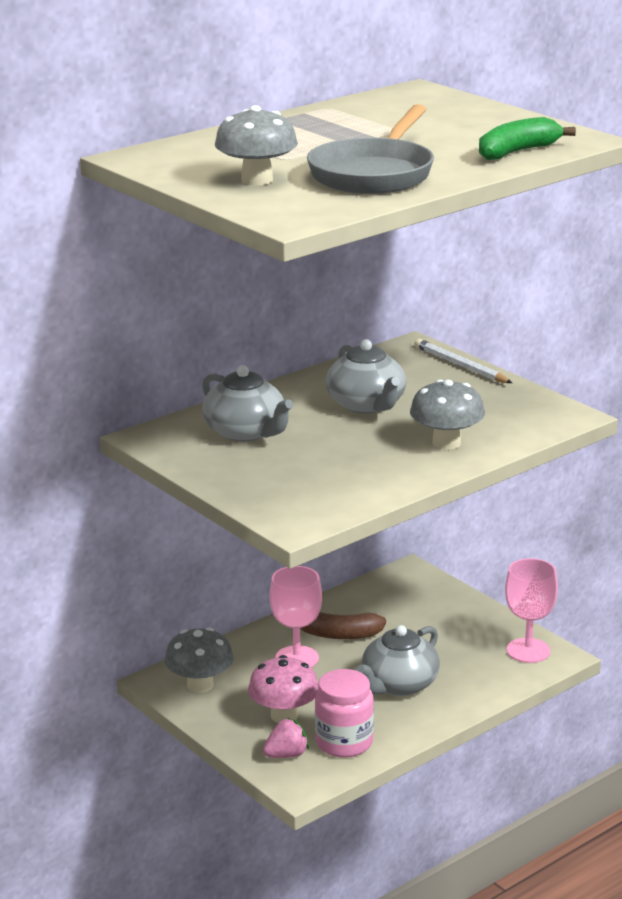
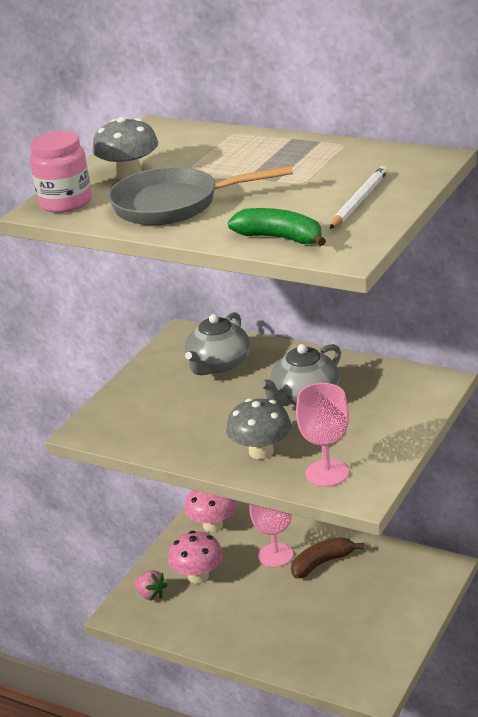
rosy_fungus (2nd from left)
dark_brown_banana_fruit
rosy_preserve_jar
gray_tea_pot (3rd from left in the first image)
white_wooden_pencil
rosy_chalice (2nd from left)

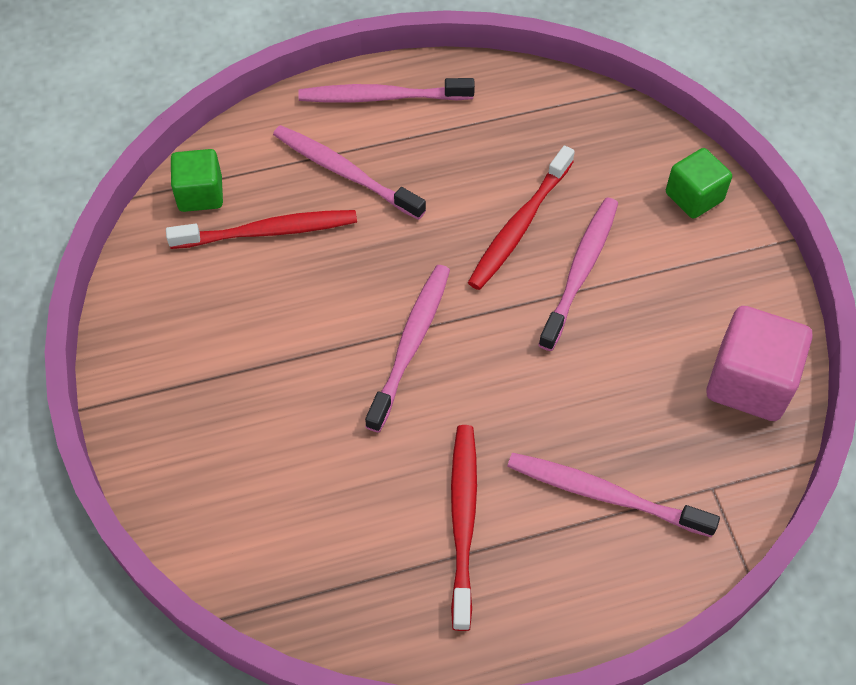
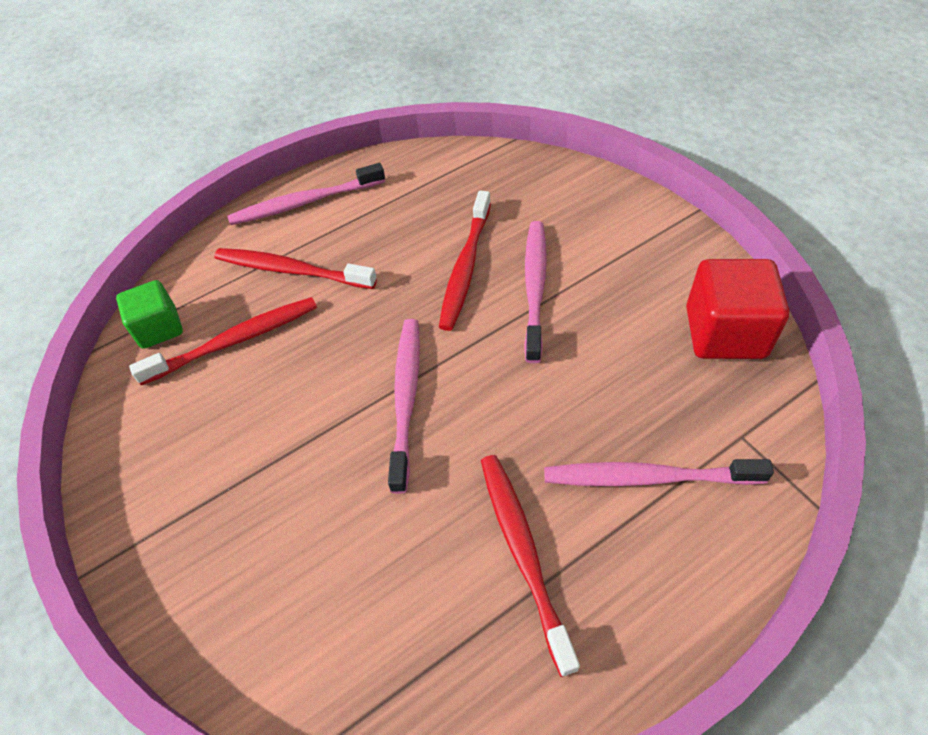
red_toothbrush (2nd from left)
emerald_solid_cube (2nd from left in the first image)
red_solid_cube

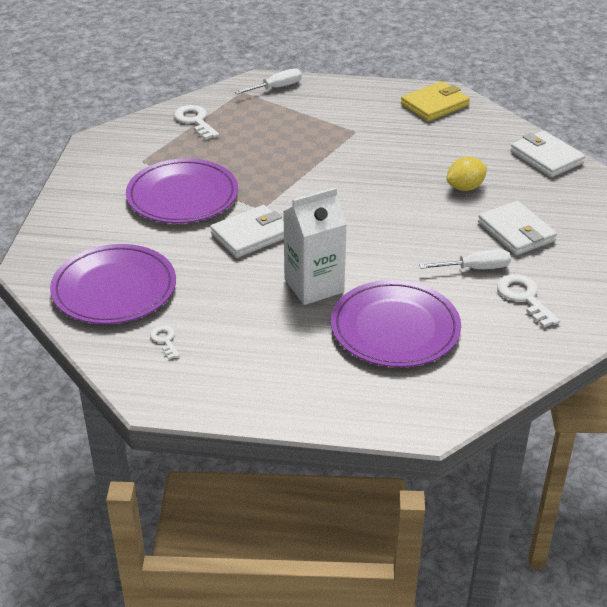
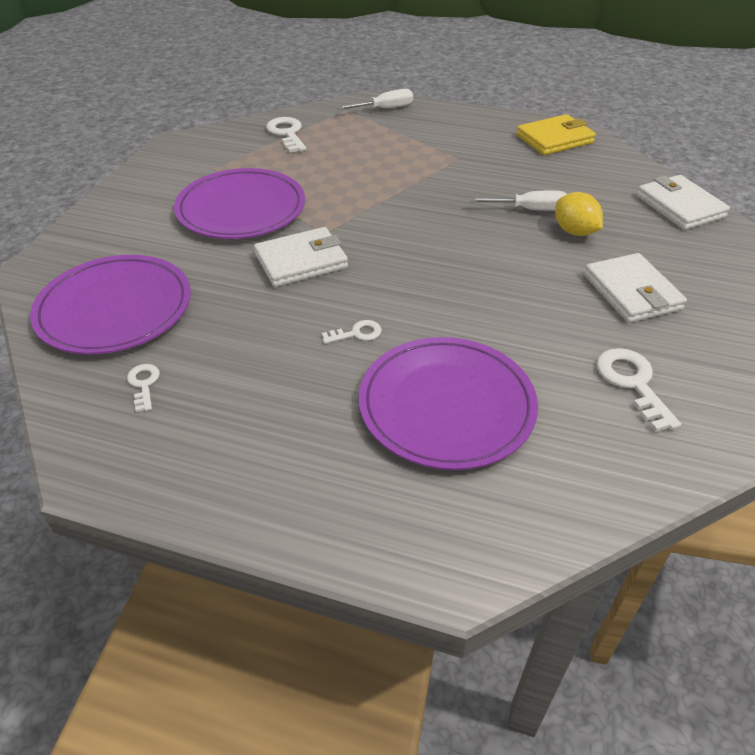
white_latchkey (3rd from left)
white_screwdriver (2nd from left)
yellow_citrus_fruit

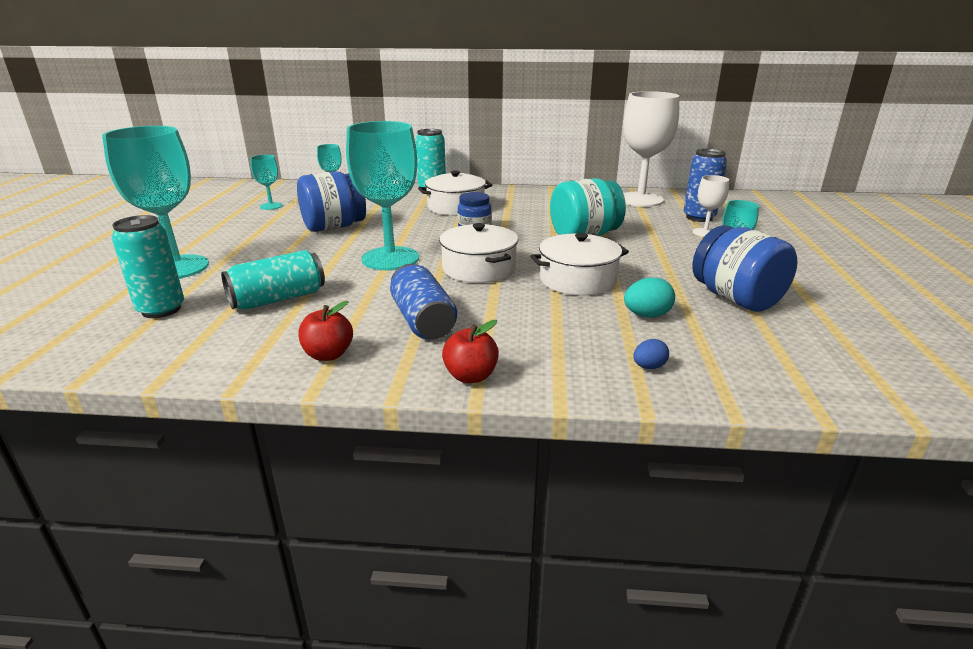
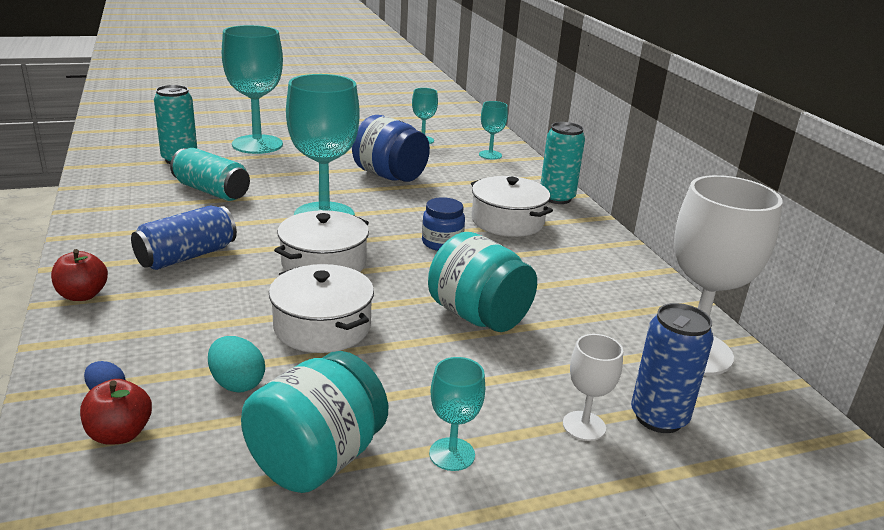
red_toy_apple (2nd from left)
teal_preserve_jar (1st from left)

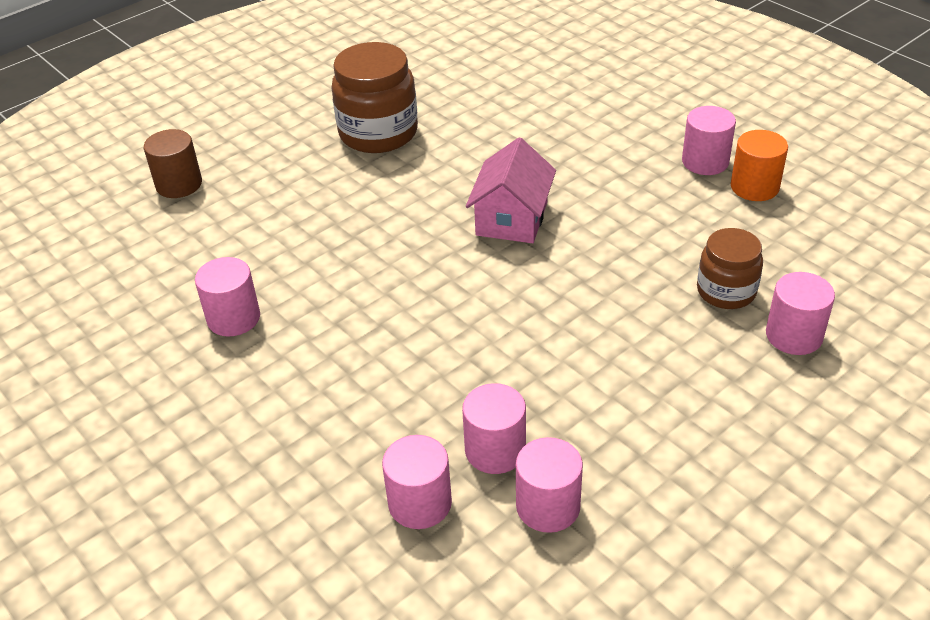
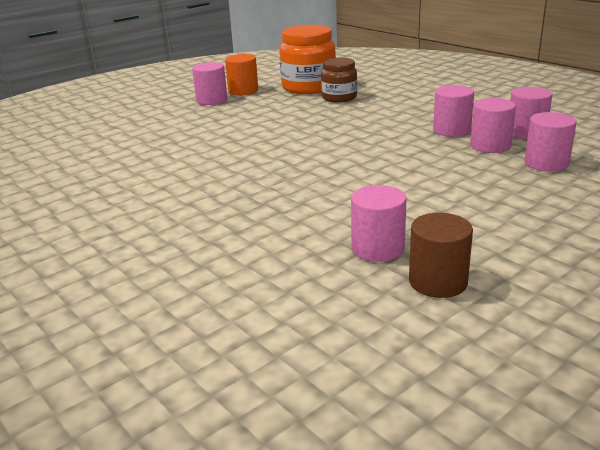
dark_brown_cylinder
dark_brown_preserve_jar (1st from left in the first image)
rosy_toy_house
rosy_cylinder (3rd from left)
bright_orange_preserve_jar

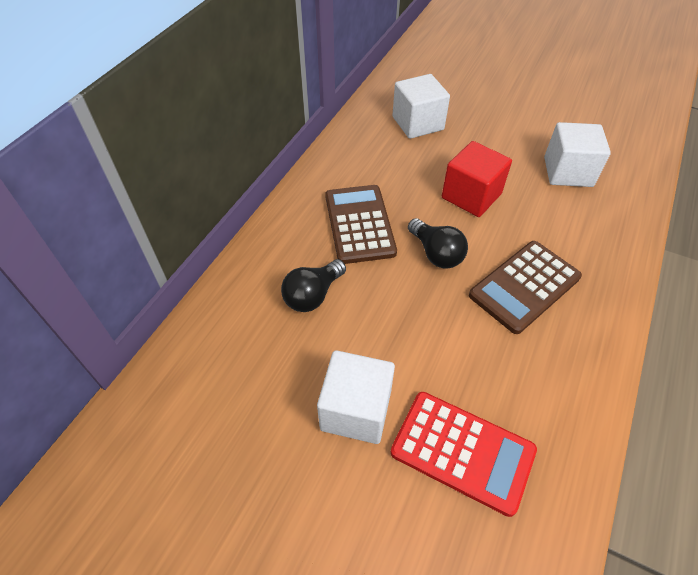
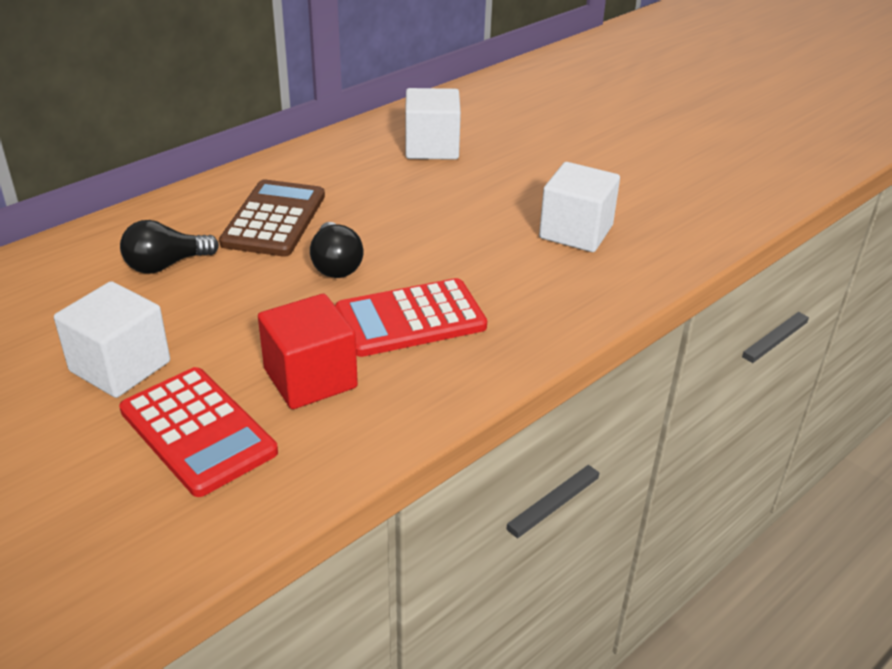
red_solid_cube
red_pocket_calculator (2nd from left)

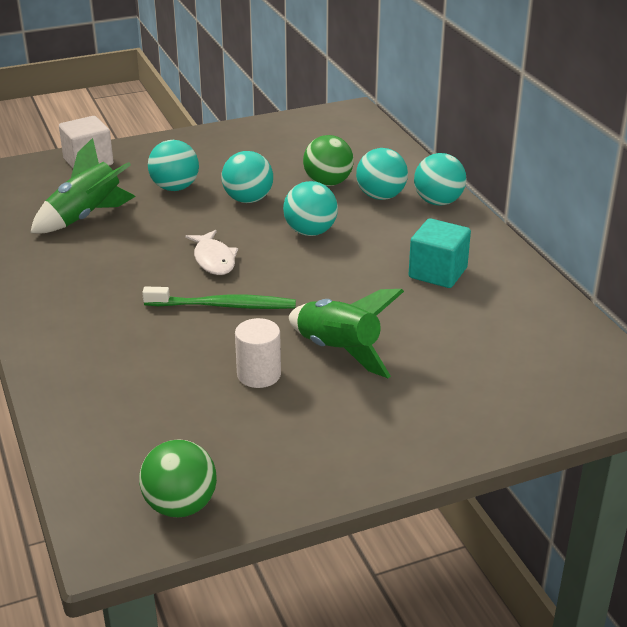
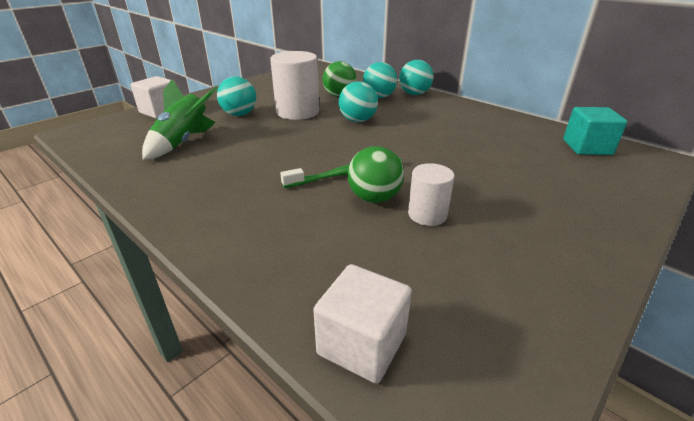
emerald_sphere (2nd from left)
white_toy_fish
white_cylinder (1st from left)
emerald_toy_rocket (2nd from left in the first image)
teal_solid_cube
white_solid_cube (2nd from left)

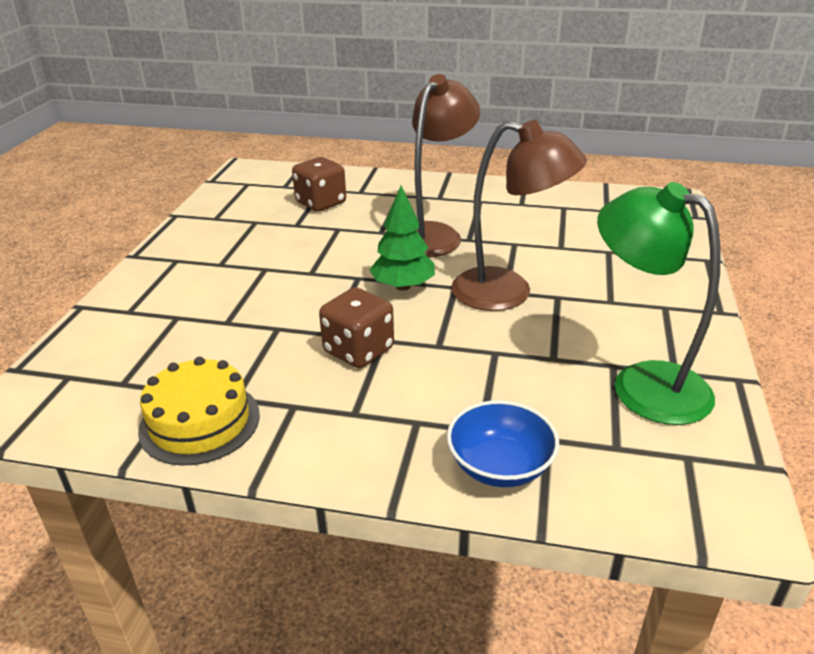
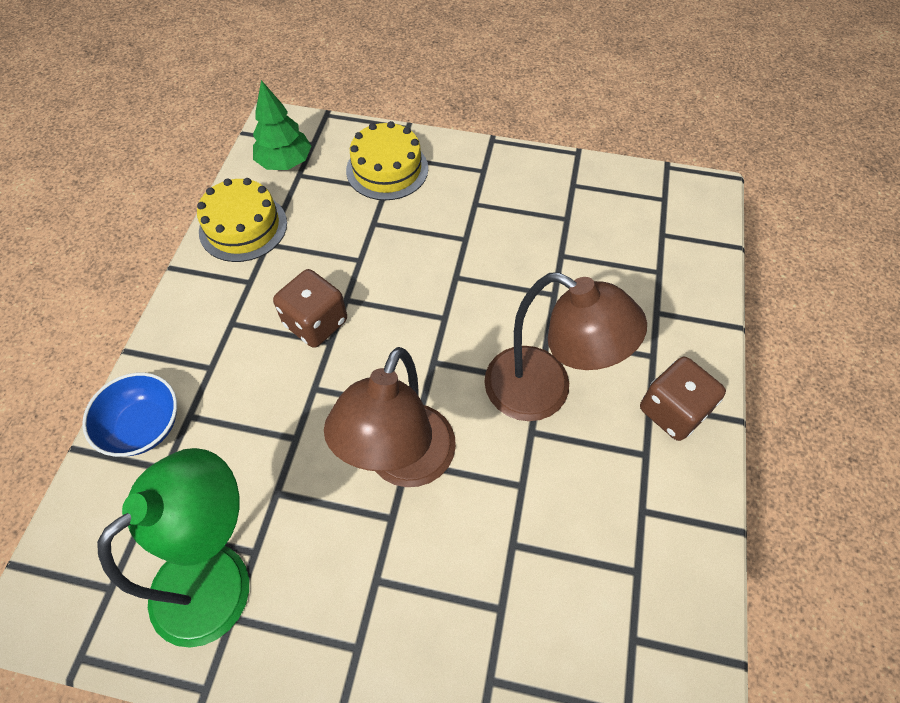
dark_brown_game_die (2nd from left)
emerald_fir_tree
yellow_layer_cake (2nd from left)

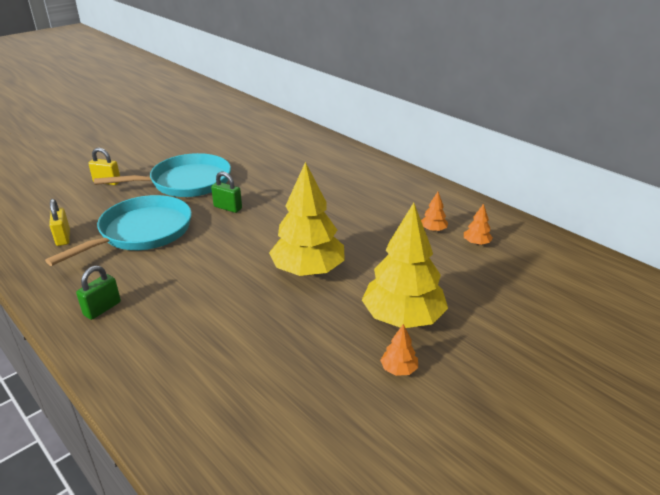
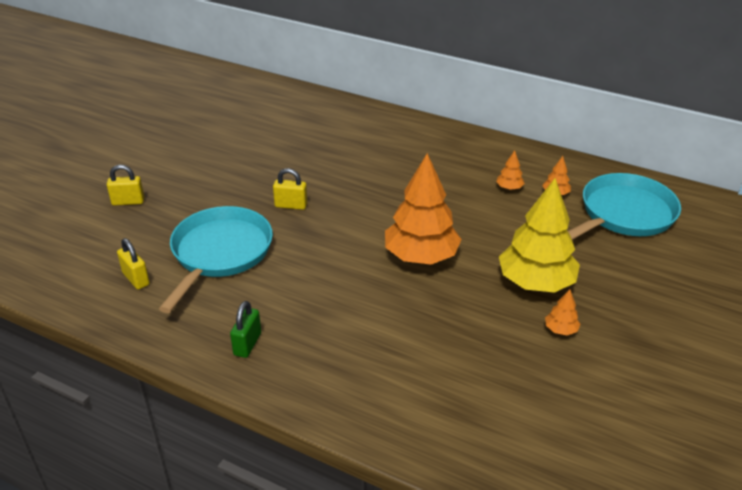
teal_pan (2nd from left)
yellow_lock (3rd from left)
bright_orange_fir_tree (1st from left)

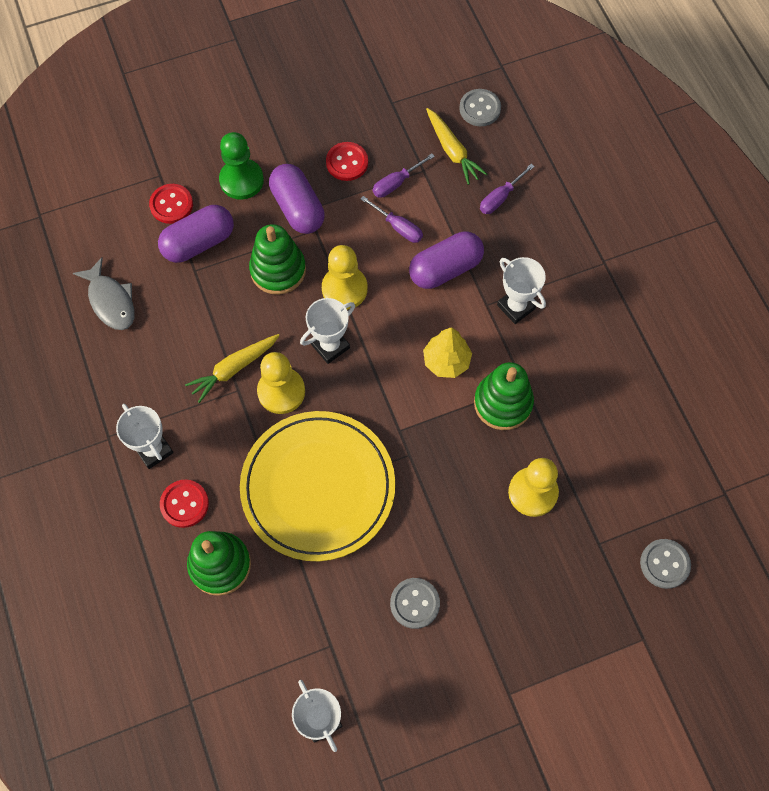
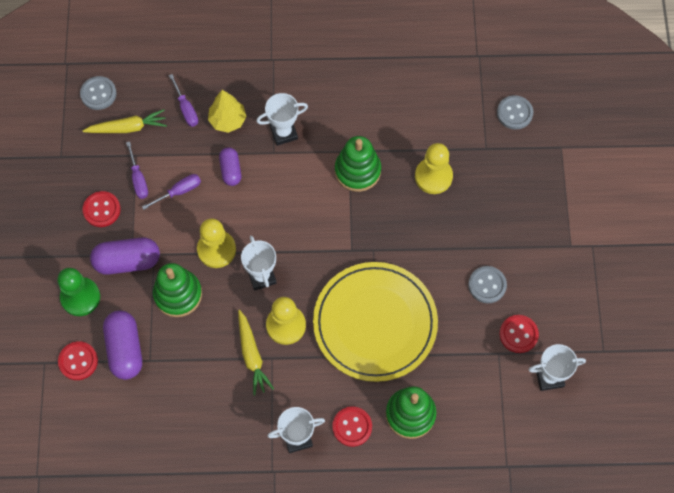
gray_toy_fish
violet_capsule (3rd from left)
yellow_fir_tree
red_shirt_button (4th from left)

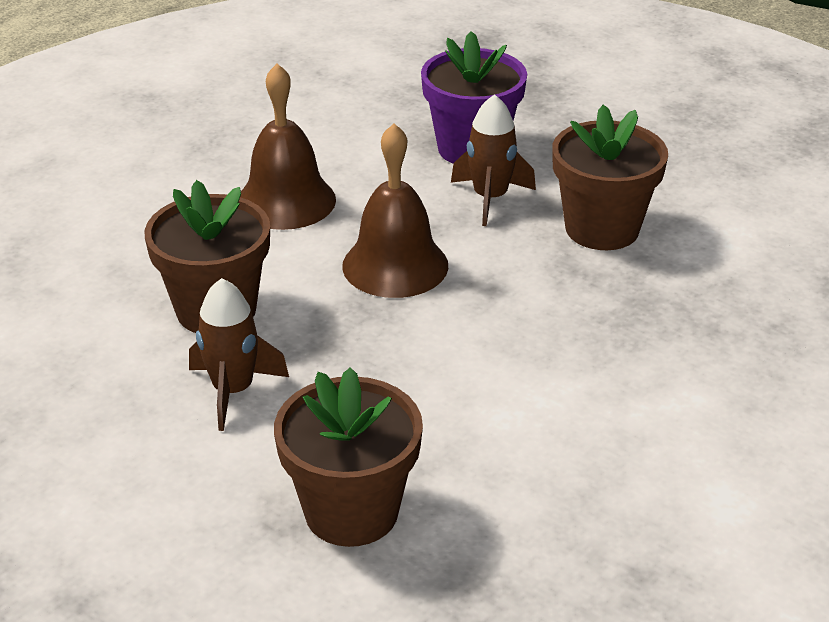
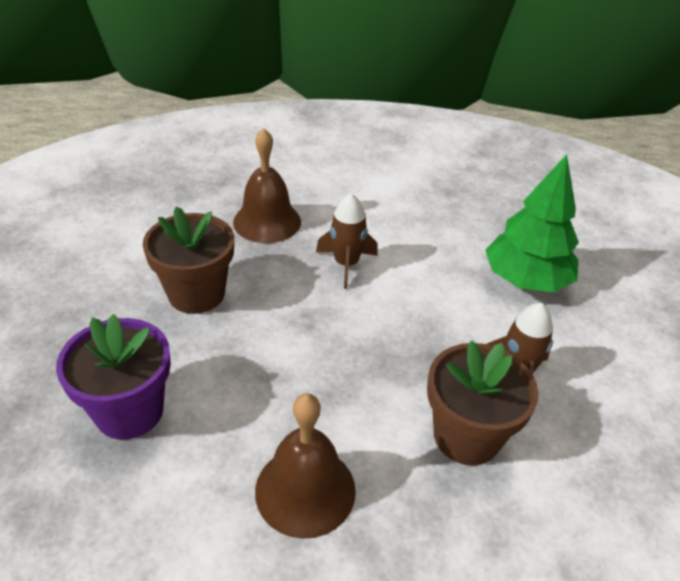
emerald_fir_tree
dark_brown_bell (1st from left)
dark_brown_toy_rocket (1st from left)

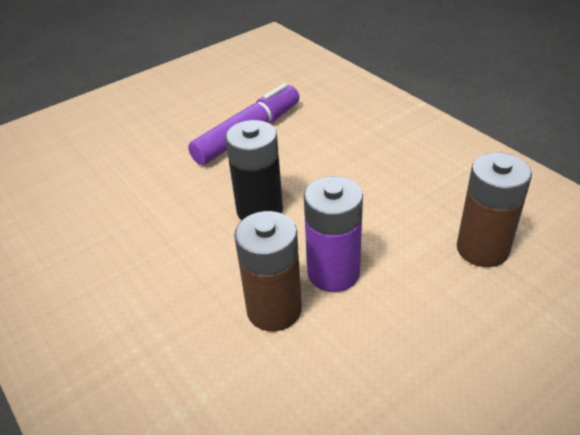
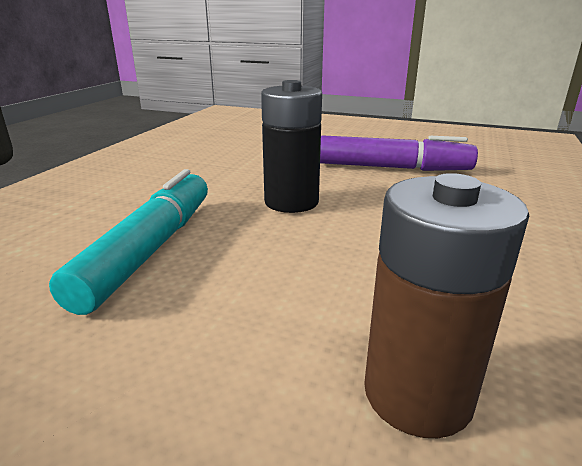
teal_felt_pen
violet_battery

